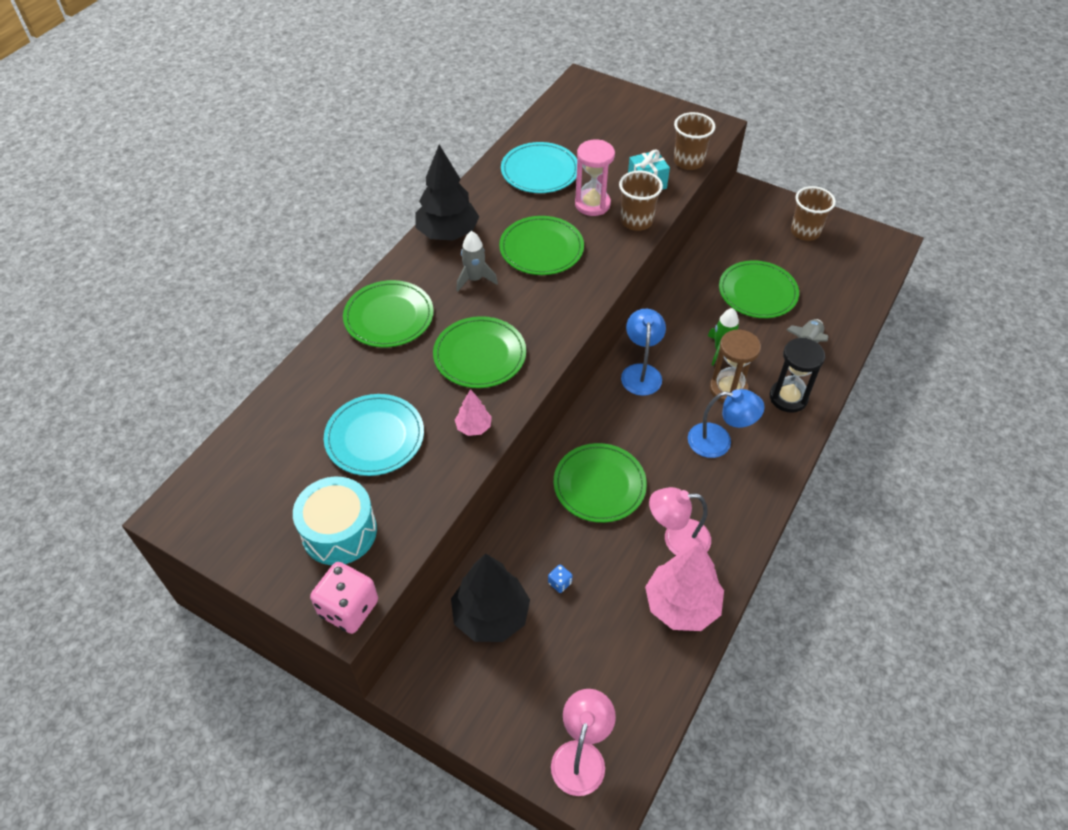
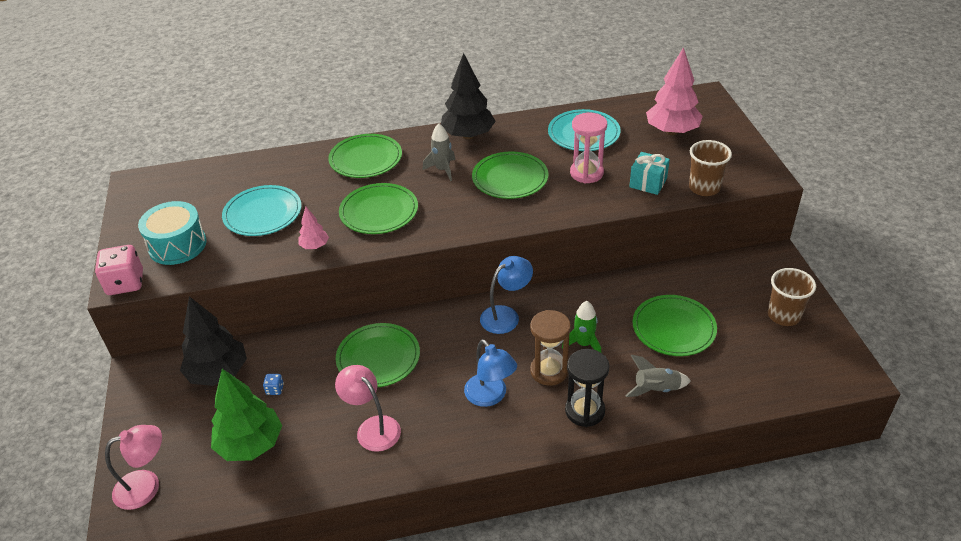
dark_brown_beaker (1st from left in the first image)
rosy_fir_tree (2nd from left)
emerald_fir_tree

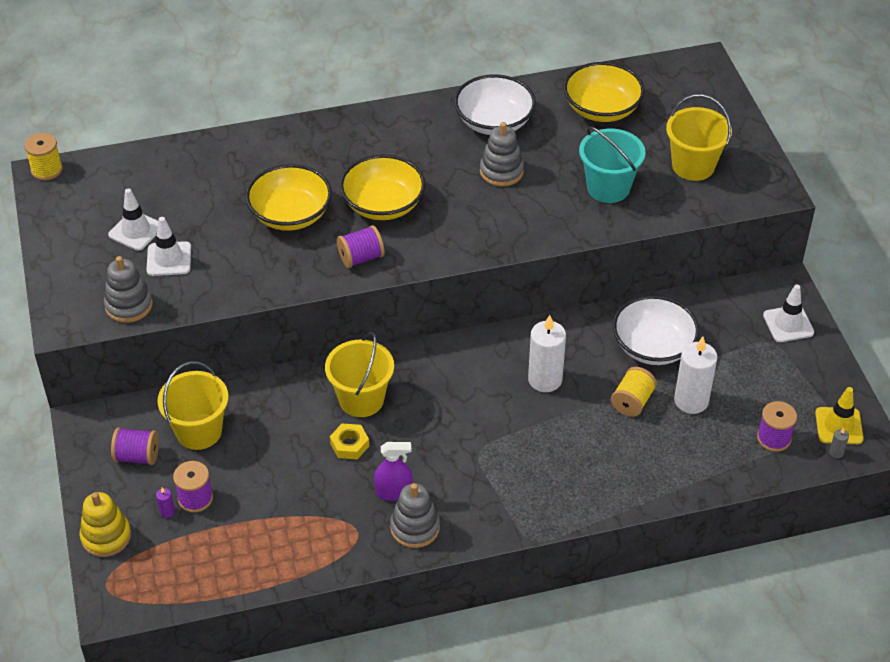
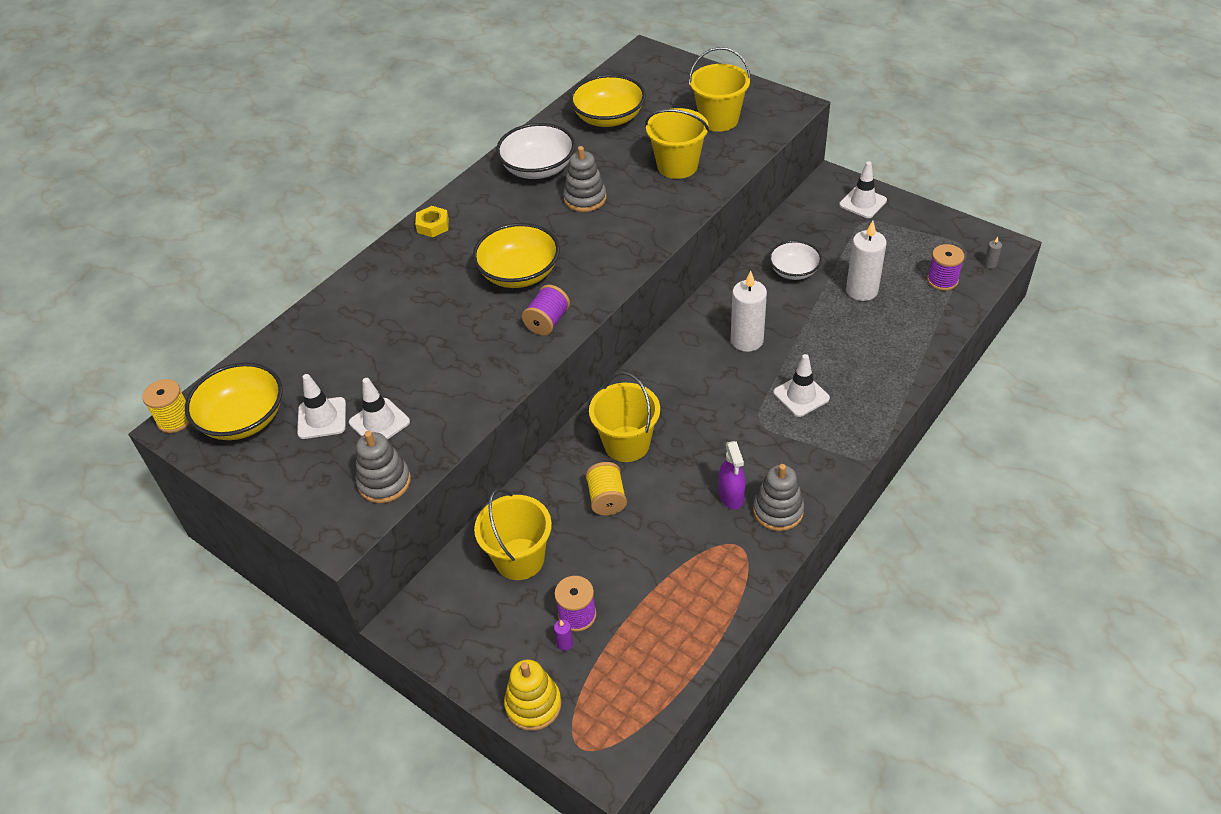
violet_spool (1st from left in the first image)
yellow_serving_bowl (1st from left)
yellow_hex_nut
violet_spray_cleaner
yellow_sand_bucket (3rd from left)
yellow_spool (2nd from left)
white_serving_bowl (2nd from left)
yellow_safety_cone
white_safety_cone (3rd from left)

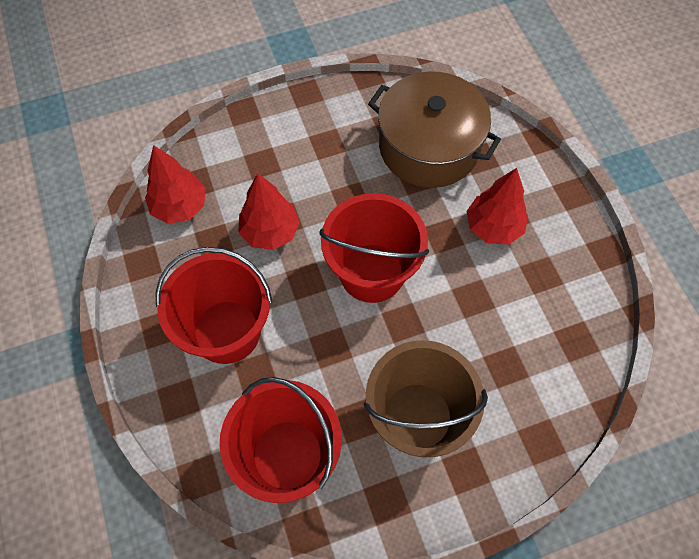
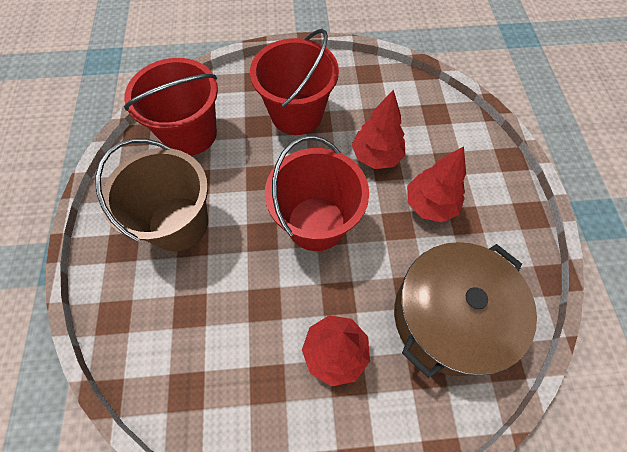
red_fir_tree (3rd from left)

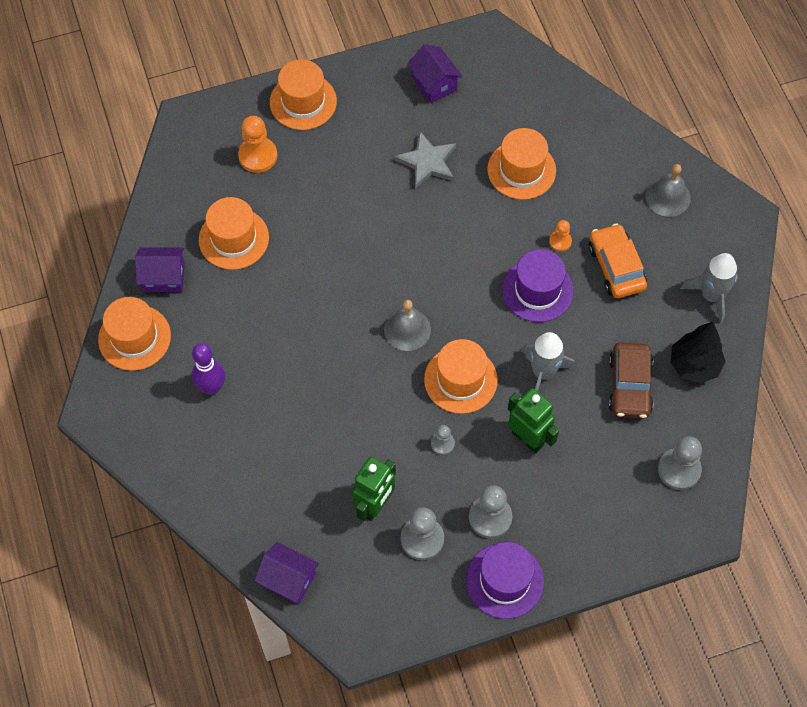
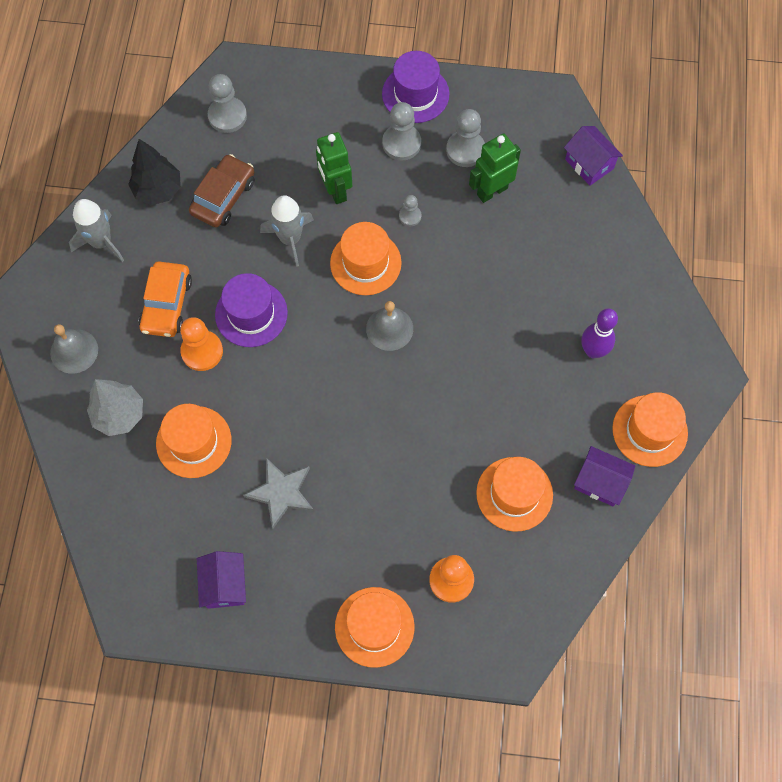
bright_orange_game_pawn (1st from left)
gray_fir_tree

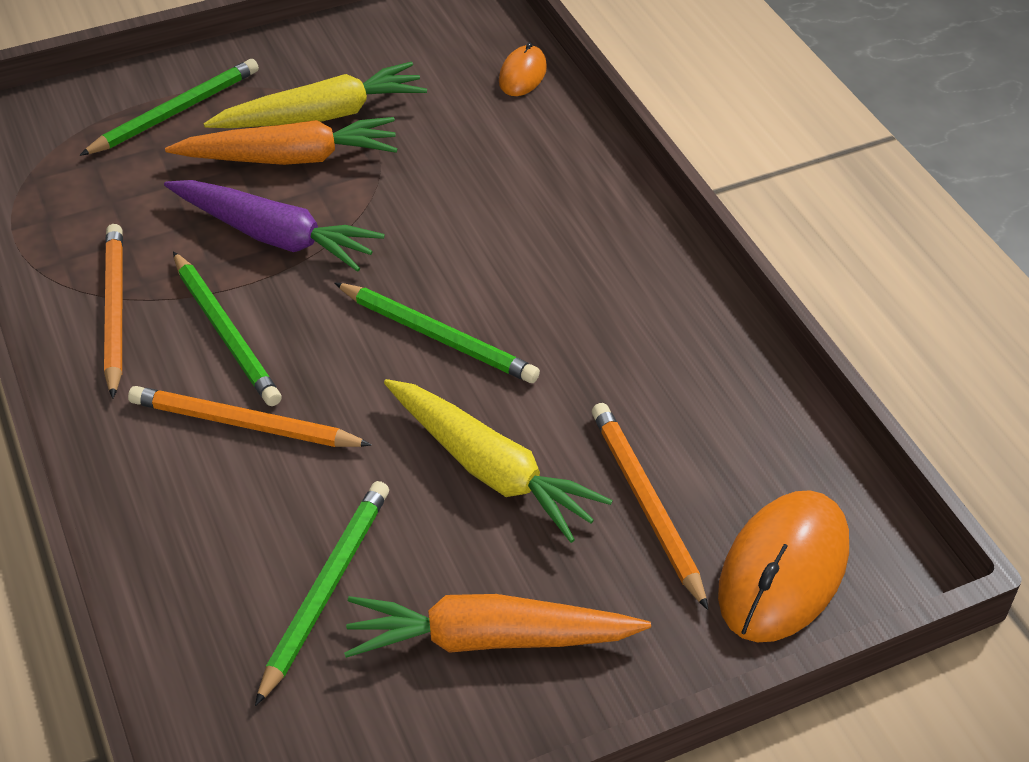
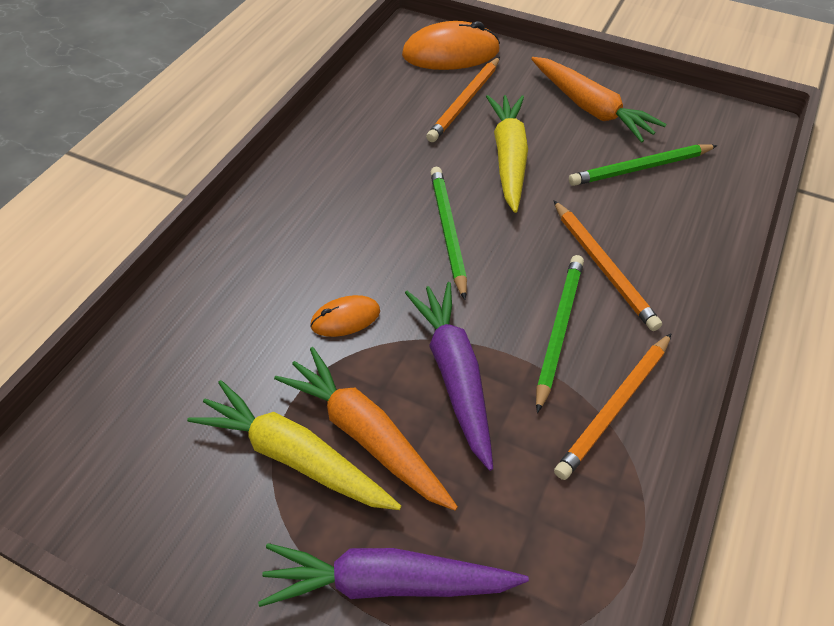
violet_toy_carrot (1st from left)
bright_orange_PC_mouse (1st from left)

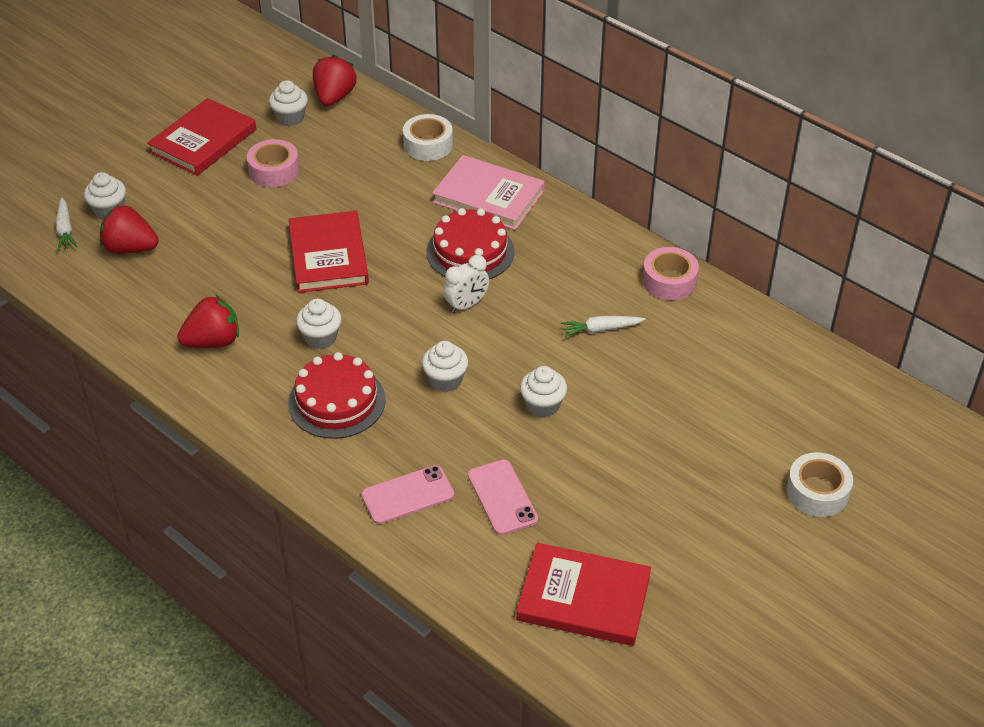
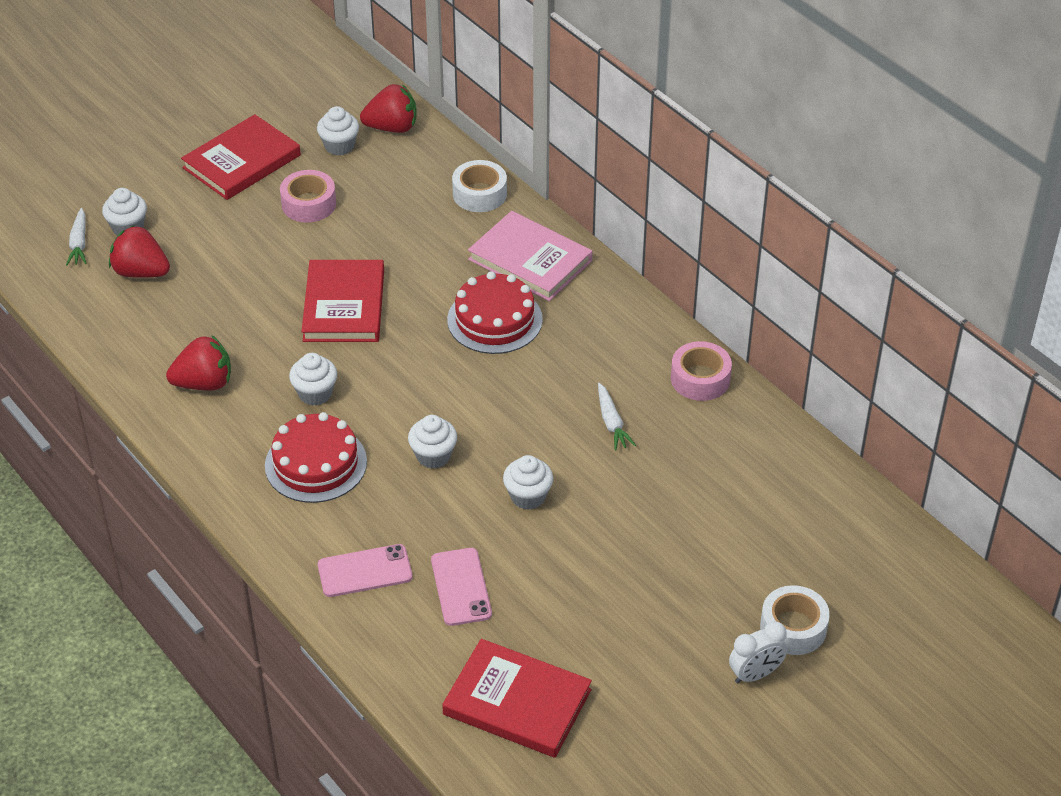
red_toy_strawberry (3rd from left)
white_bedside_clock
white_toy_carrot (2nd from left)

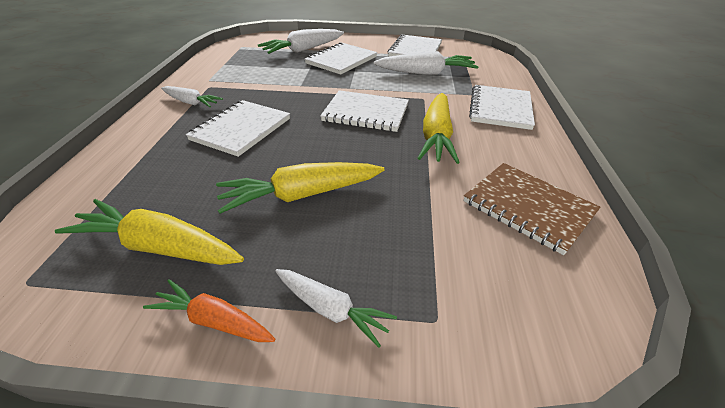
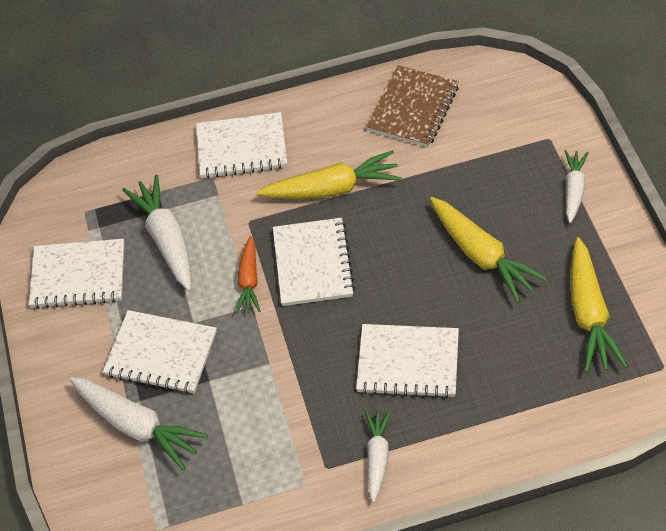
bright_orange_toy_carrot

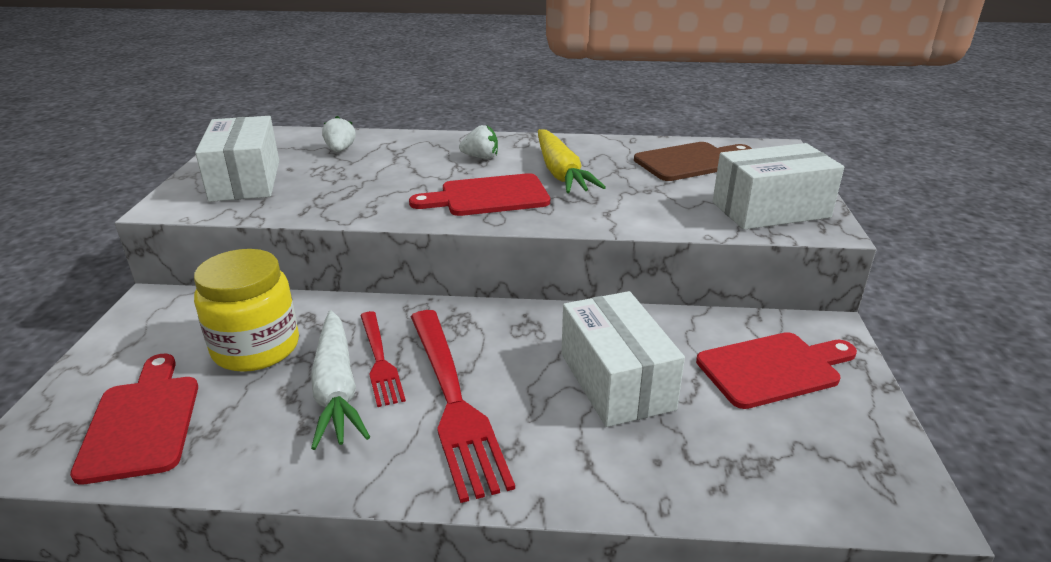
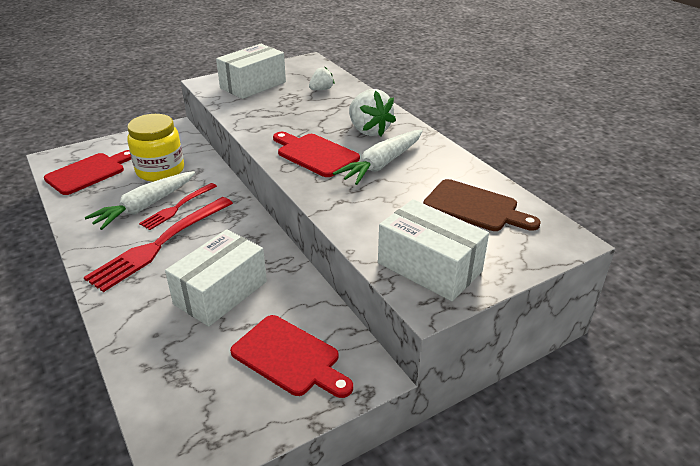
white_toy_strawberry (2nd from left)
white_toy_carrot (2nd from left)

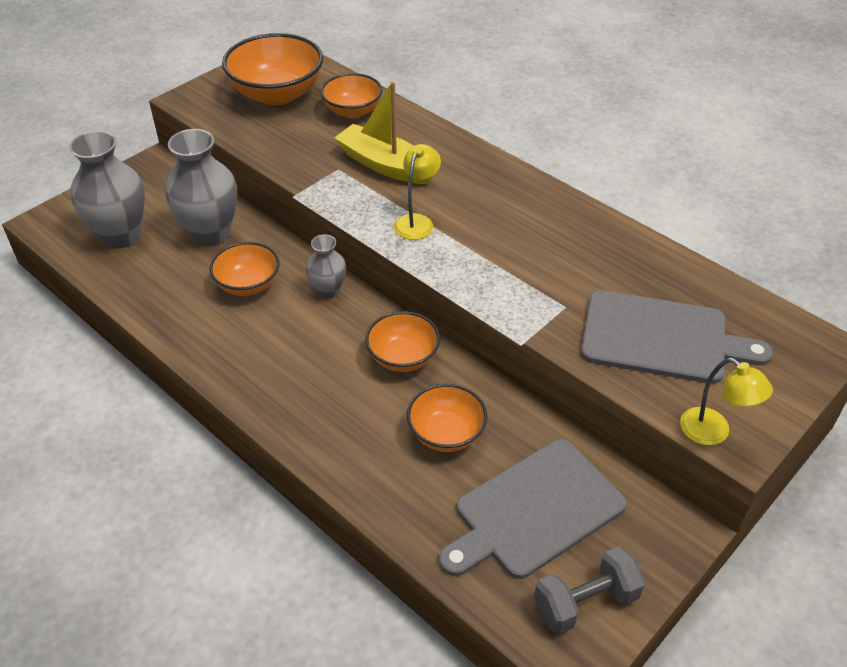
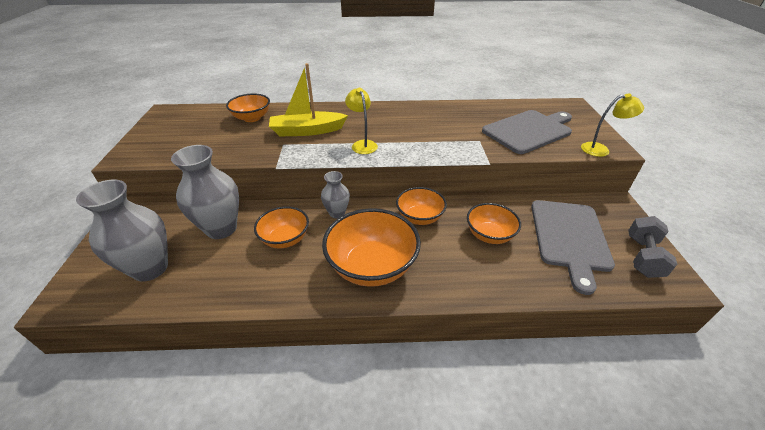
bright_orange_serving_bowl (3rd from left)

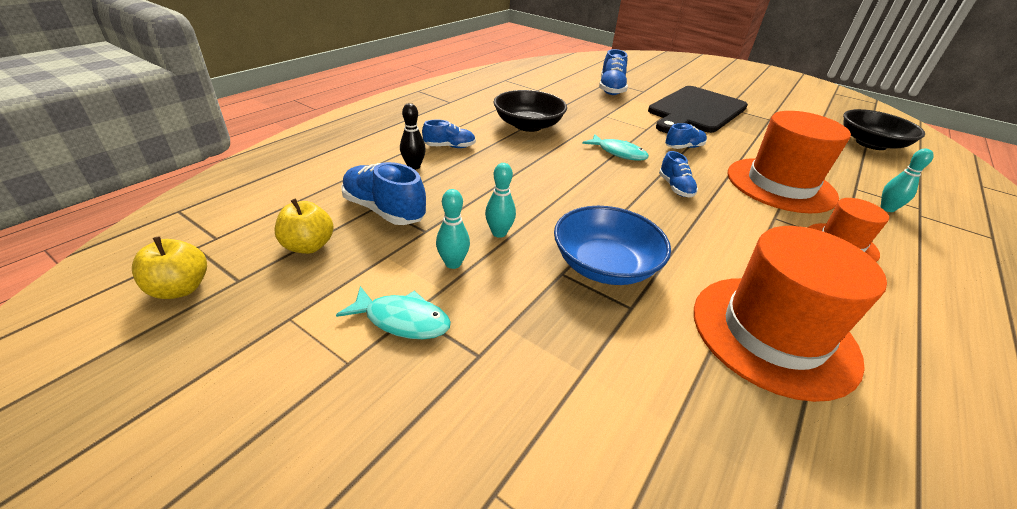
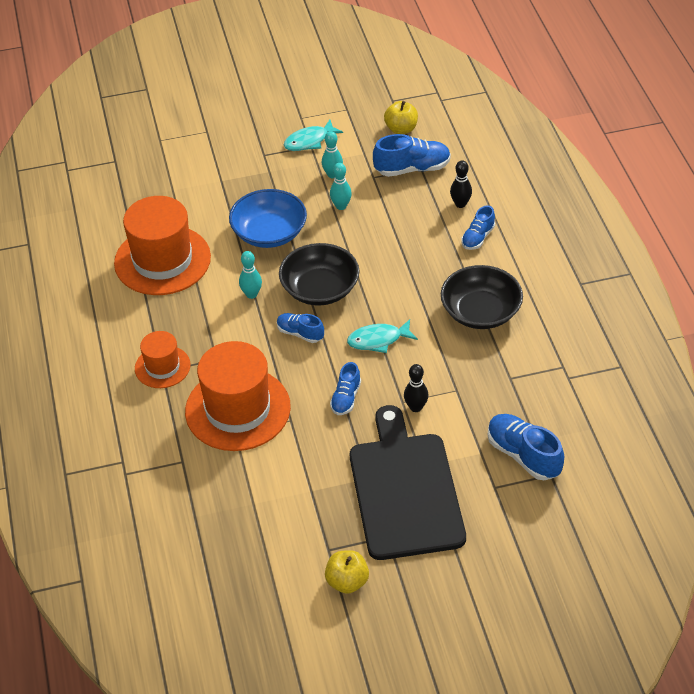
yellow_toy_apple (1st from left)
ebony_serving_bowl (1st from left)
teal_bowling_pin (1st from left)
ebony_bowling_pin (1st from left)

